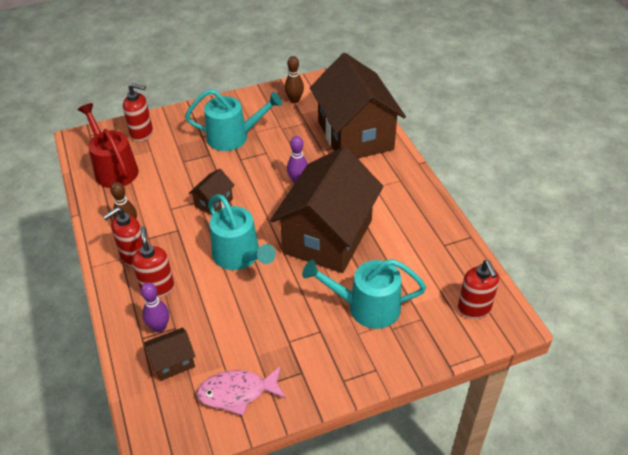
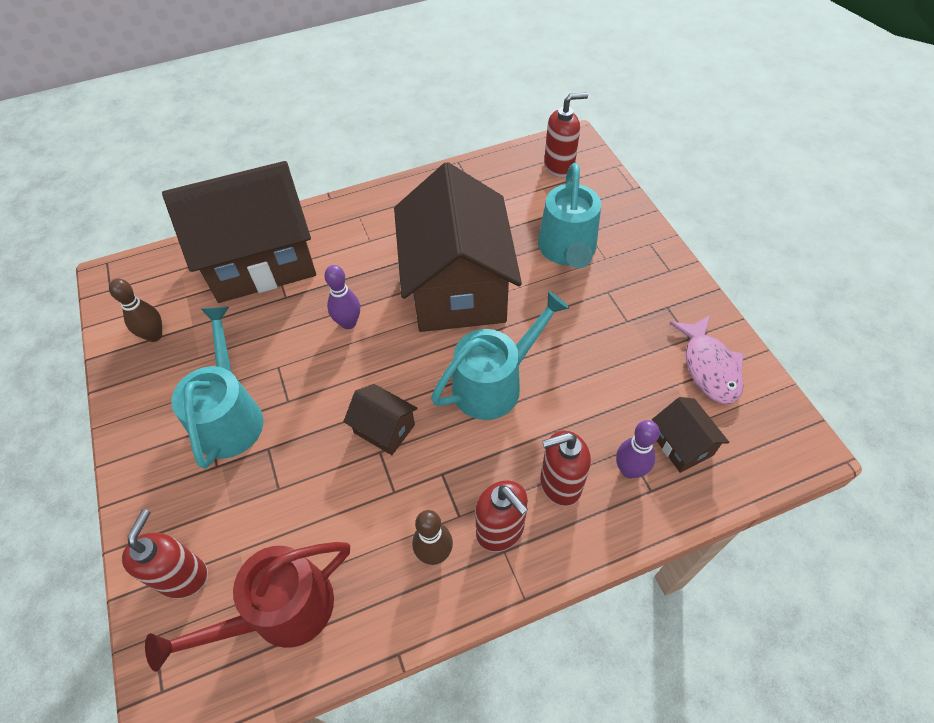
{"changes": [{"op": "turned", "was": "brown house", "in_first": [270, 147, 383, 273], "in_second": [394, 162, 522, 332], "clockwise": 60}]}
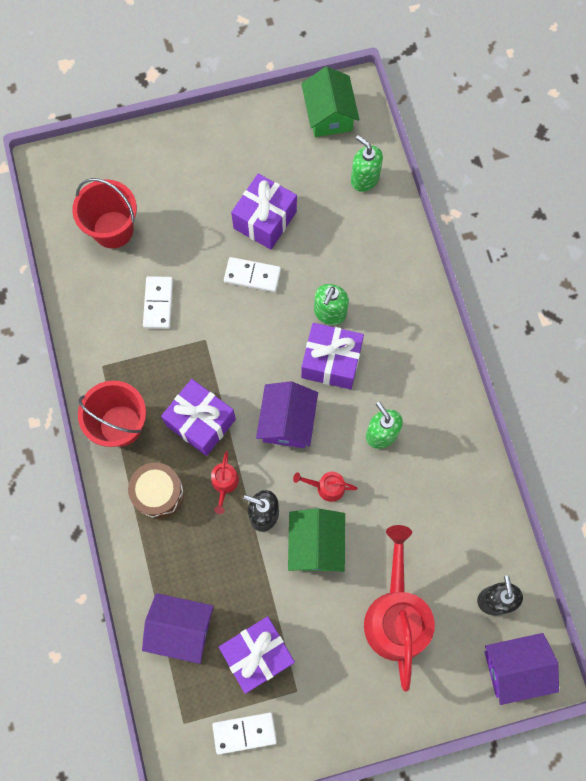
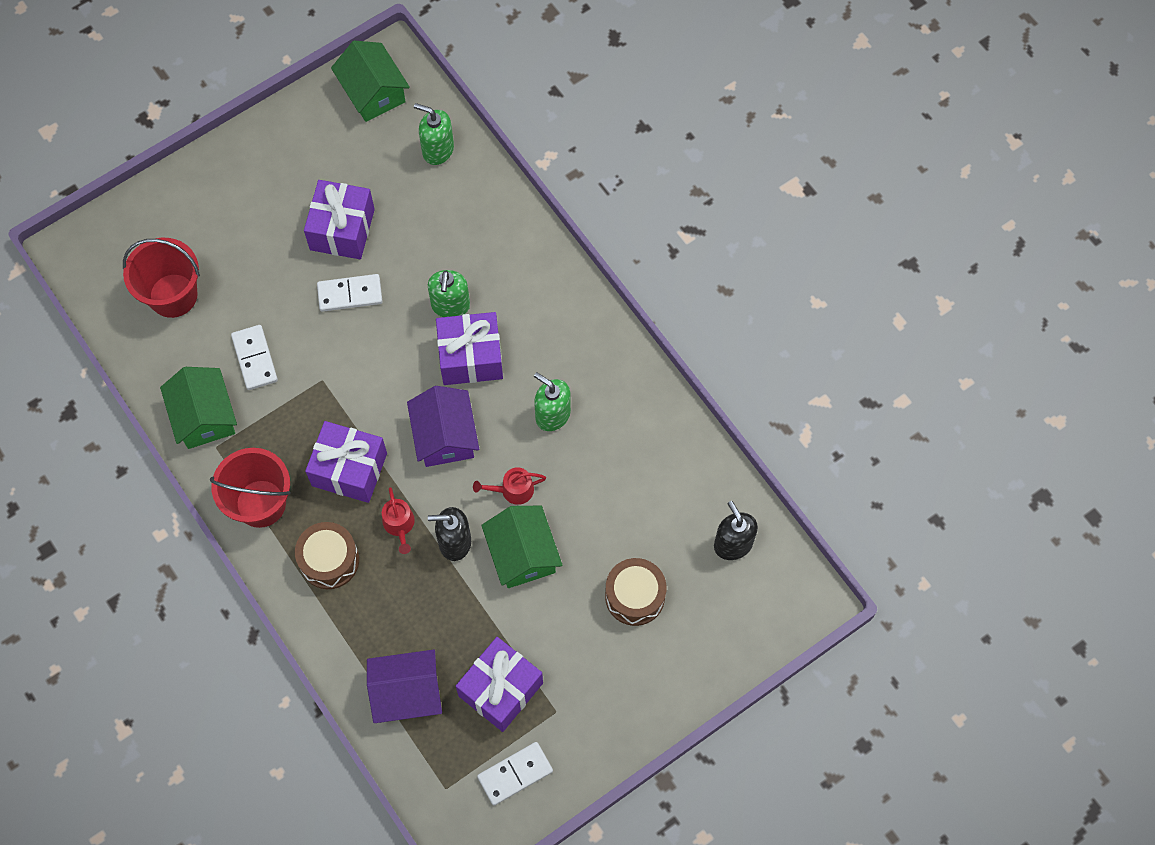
{"changes": [{"op": "removed", "was": "purple house", "in_first": [485, 633, 559, 705]}, {"op": "added", "now": "green house", "in_second": [160, 367, 237, 449]}, {"op": "replaced", "was": "red watering can", "now": "brown drum", "in_first": [364, 525, 435, 692], "in_second": [605, 558, 667, 626]}]}
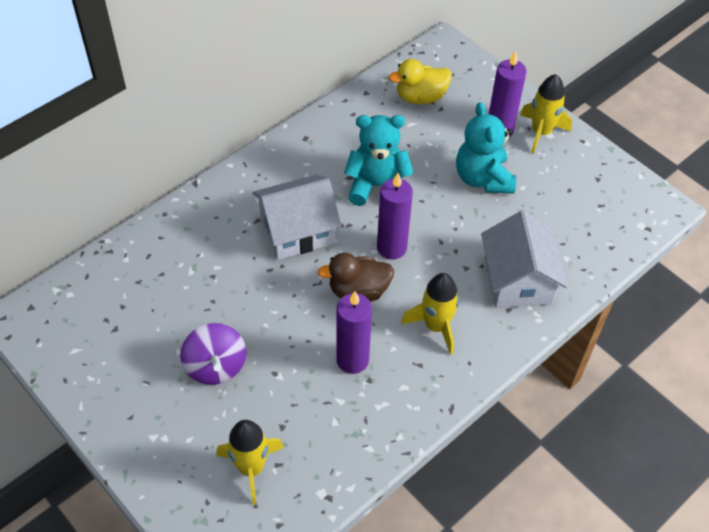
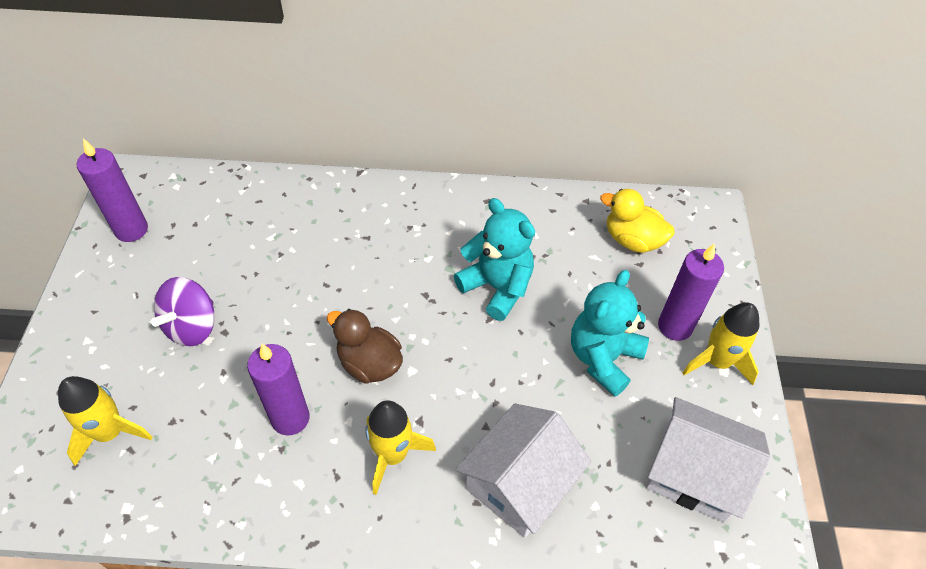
{"changes": [{"op": "moved", "was": "white house", "in_first": [253, 174, 342, 260], "in_second": [646, 397, 770, 522]}, {"op": "moved", "was": "purple candle", "in_first": [377, 173, 413, 260], "in_second": [77, 139, 148, 242]}]}
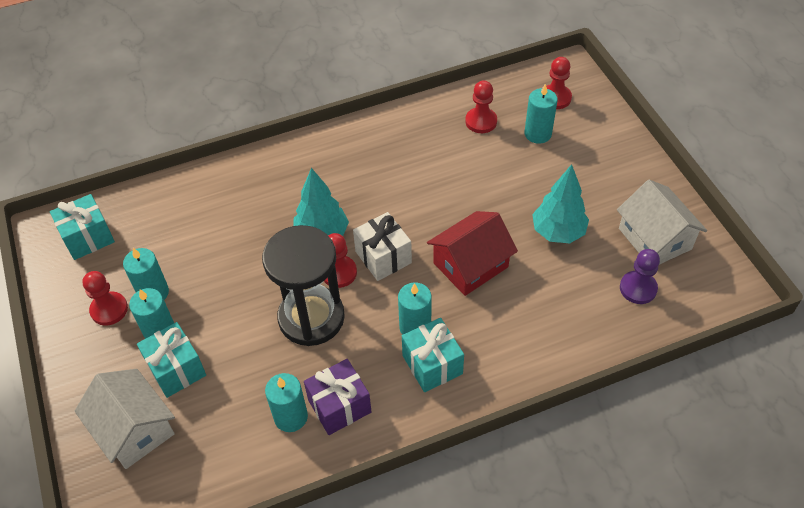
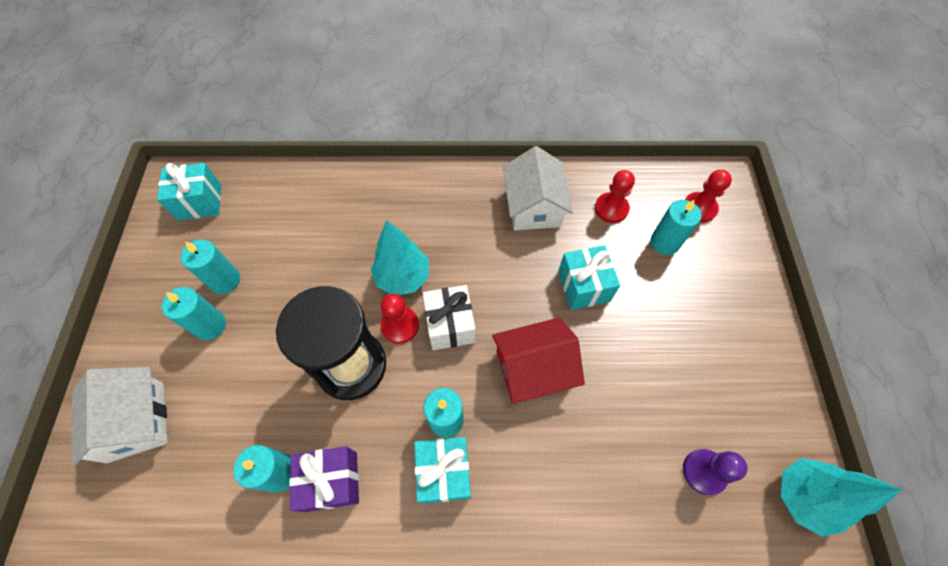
{"changes": [{"op": "removed", "was": "red pawn", "in_first": [82, 271, 128, 326]}, {"op": "moved", "was": "turquoise gift", "in_first": [137, 322, 206, 398], "in_second": [558, 245, 620, 310]}, {"op": "moved", "was": "turquoise tree", "in_first": [532, 164, 589, 244], "in_second": [781, 458, 902, 537]}, {"op": "moved", "was": "white house", "in_first": [617, 180, 707, 265], "in_second": [503, 146, 573, 230]}]}
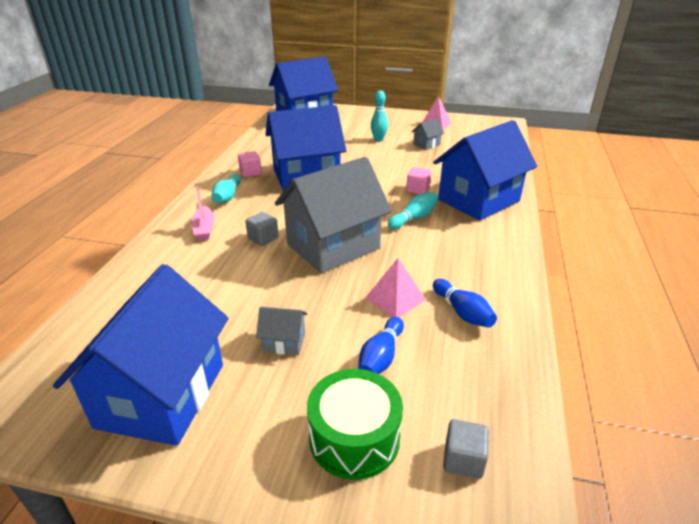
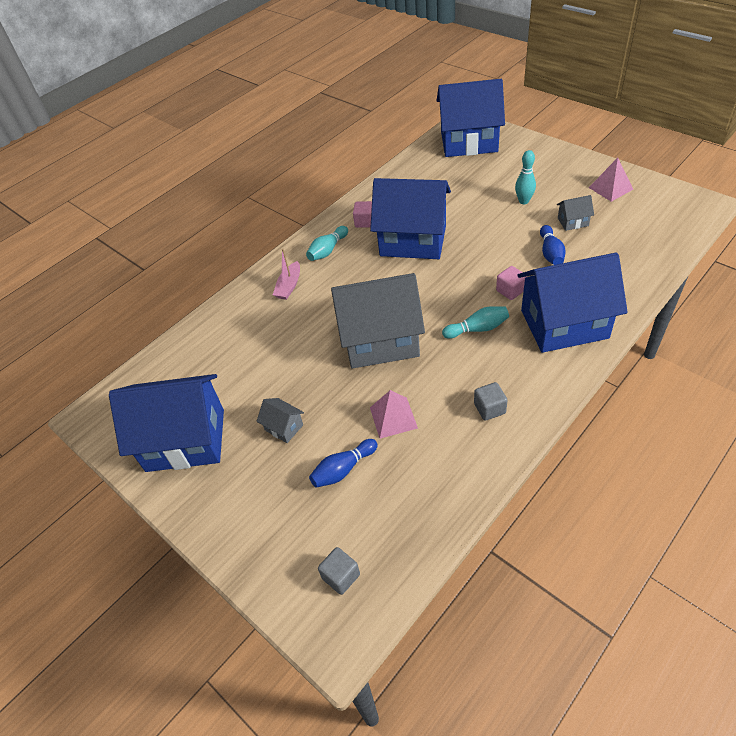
{"changes": [{"op": "removed", "was": "green drum", "in_first": [307, 369, 403, 480]}, {"op": "moved", "was": "grey cube", "in_first": [245, 212, 279, 246], "in_second": [474, 382, 508, 421]}, {"op": "moved", "was": "blue bowling pin", "in_first": [433, 279, 497, 328], "in_second": [540, 225, 566, 265]}, {"op": "turned", "was": "blue house", "in_first": [53, 264, 229, 446], "in_second": [109, 374, 224, 472], "clockwise": 45}]}
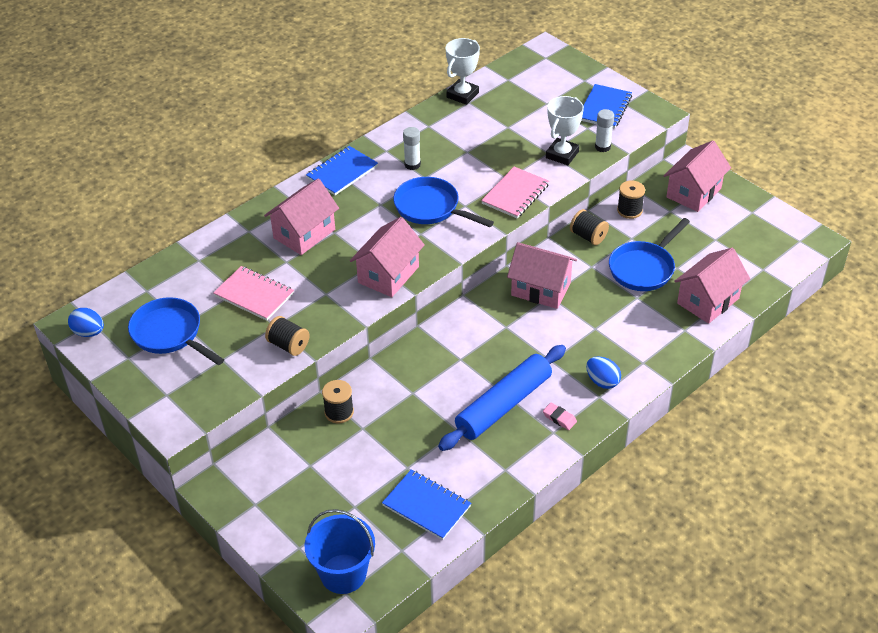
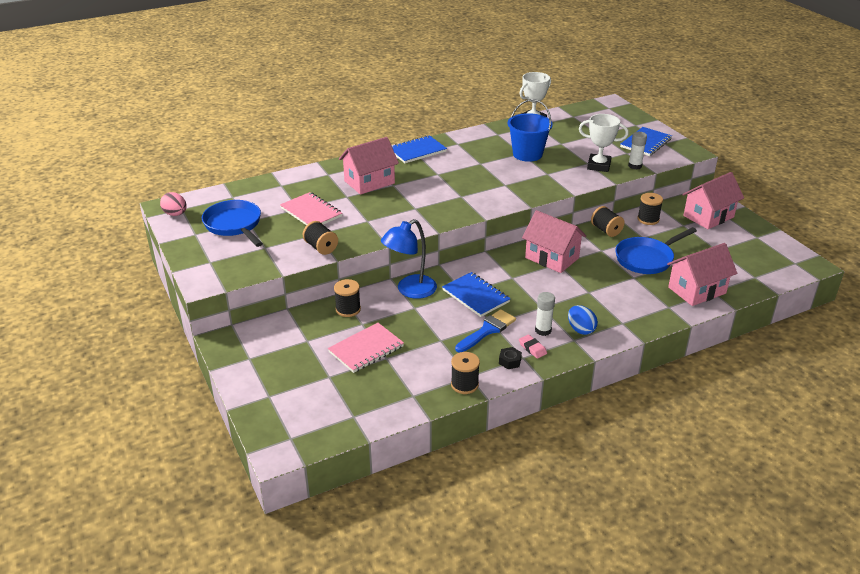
{"changes": [{"op": "removed", "was": "pink house", "in_first": [350, 217, 425, 297]}, {"op": "removed", "was": "blue pan", "in_first": [393, 177, 494, 227]}, {"op": "added", "now": "blue lamp", "in_second": [381, 219, 437, 299]}, {"op": "added", "now": "black spool", "in_second": [451, 352, 480, 394]}, {"op": "added", "now": "black nut", "in_second": [499, 347, 522, 369]}, {"op": "moved", "was": "blue bucket", "in_first": [305, 509, 375, 594], "in_second": [507, 99, 553, 162]}, {"op": "moved", "was": "blue notebook", "in_first": [382, 469, 471, 540], "in_second": [442, 272, 511, 317]}, {"op": "moved", "was": "white glue stick", "in_first": [403, 127, 421, 170], "in_second": [535, 292, 555, 336]}, {"op": "moved", "was": "pink notebook", "in_first": [481, 167, 550, 218], "in_second": [328, 323, 404, 373]}, {"op": "replaced", "was": "blue rolling pin", "now": "blue brush", "in_first": [438, 345, 566, 451], "in_second": [455, 309, 516, 353]}, {"op": "recoloured", "was": "blue egg", "now": "pink egg", "in_first": [68, 308, 104, 337], "in_second": [160, 192, 186, 216]}, {"op": "turned", "was": "white trophy", "in_first": [546, 96, 584, 165], "in_second": [579, 114, 629, 172], "clockwise": 60}]}
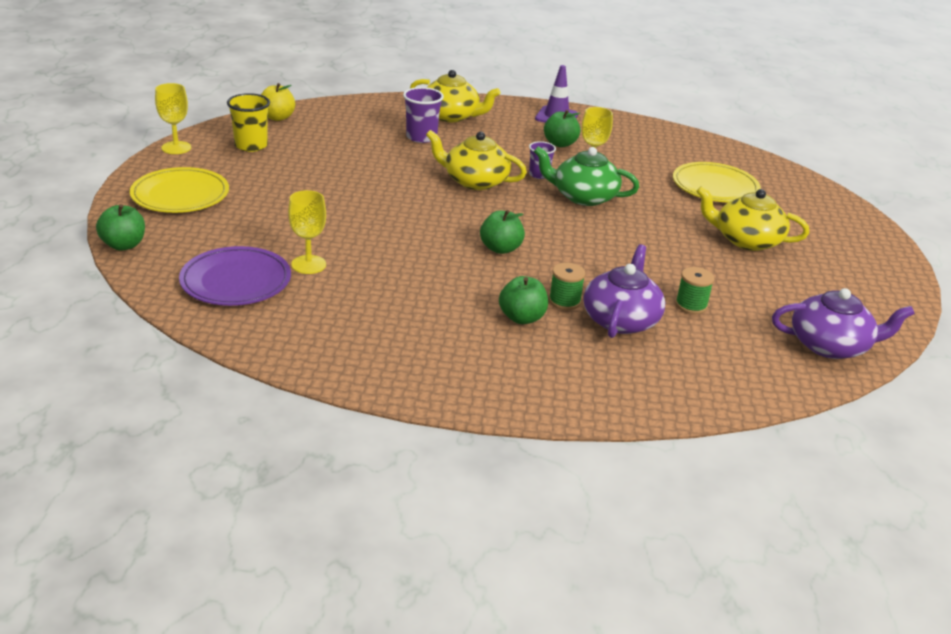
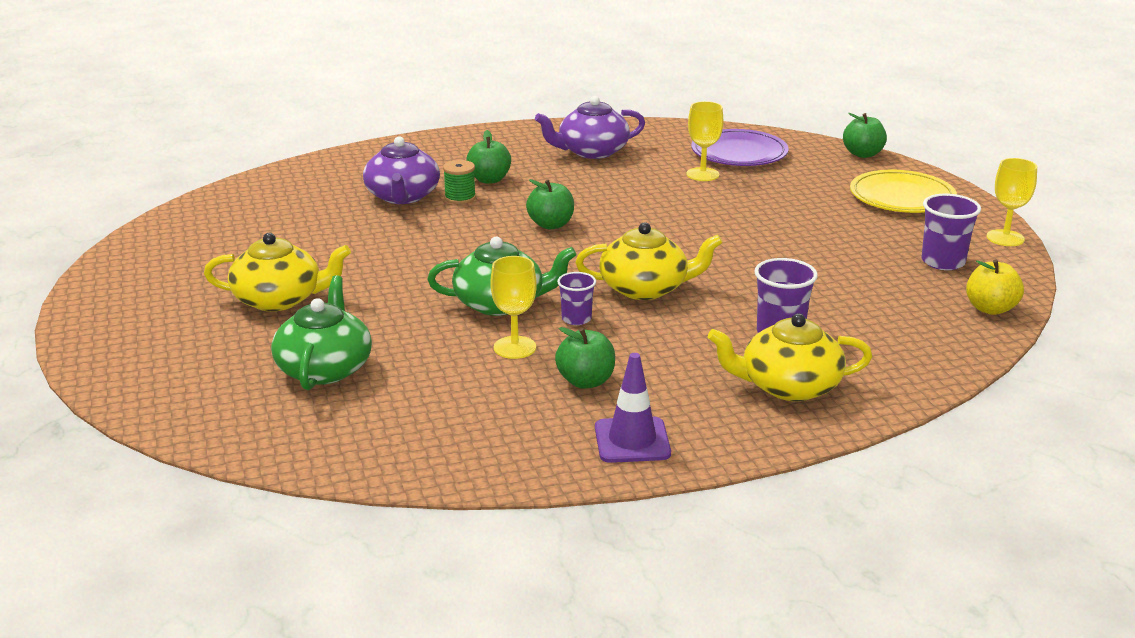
{"changes": [{"op": "removed", "was": "green spool", "in_first": [675, 267, 714, 314]}, {"op": "moved", "was": "purple teapot", "in_first": [772, 288, 915, 359], "in_second": [535, 96, 645, 159]}, {"op": "replaced", "was": "yellow plate", "now": "green teapot", "in_first": [673, 162, 761, 203], "in_second": [271, 275, 372, 390]}, {"op": "recoloured", "was": "yellow cup", "now": "purple cup", "in_first": [227, 93, 270, 152], "in_second": [922, 194, 981, 270]}]}
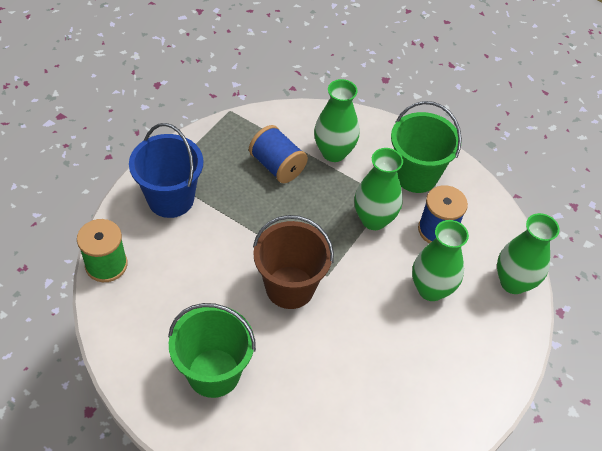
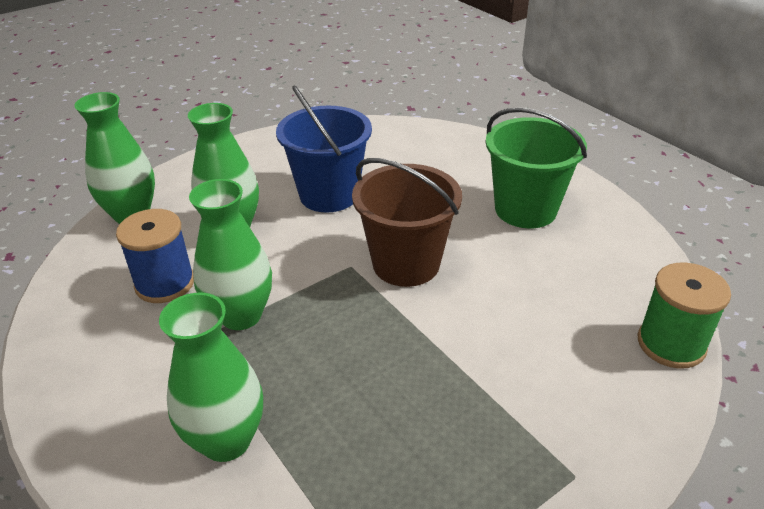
{"changes": [{"op": "removed", "was": "blue spool", "in_first": [249, 125, 308, 183]}, {"op": "removed", "was": "green bucket", "in_first": [391, 101, 462, 193]}, {"op": "moved", "was": "blue bucket", "in_first": [129, 123, 203, 218], "in_second": [276, 86, 372, 213]}]}
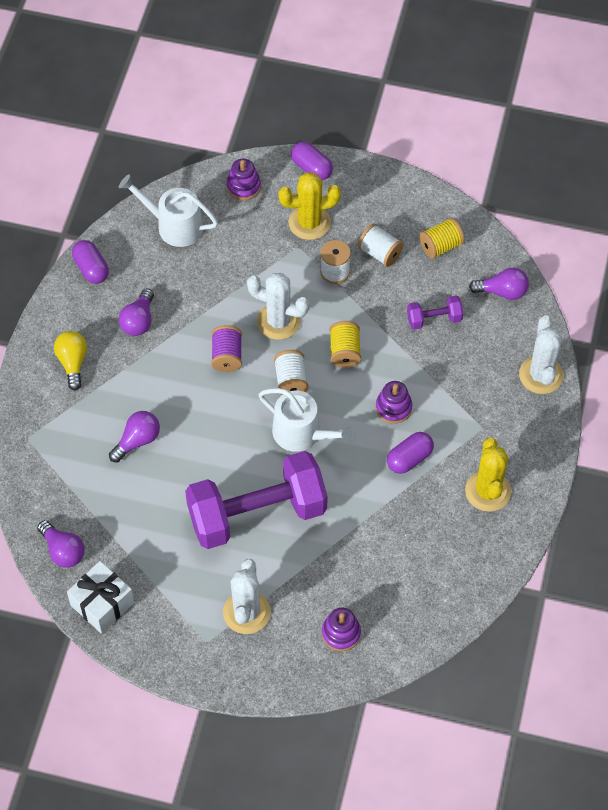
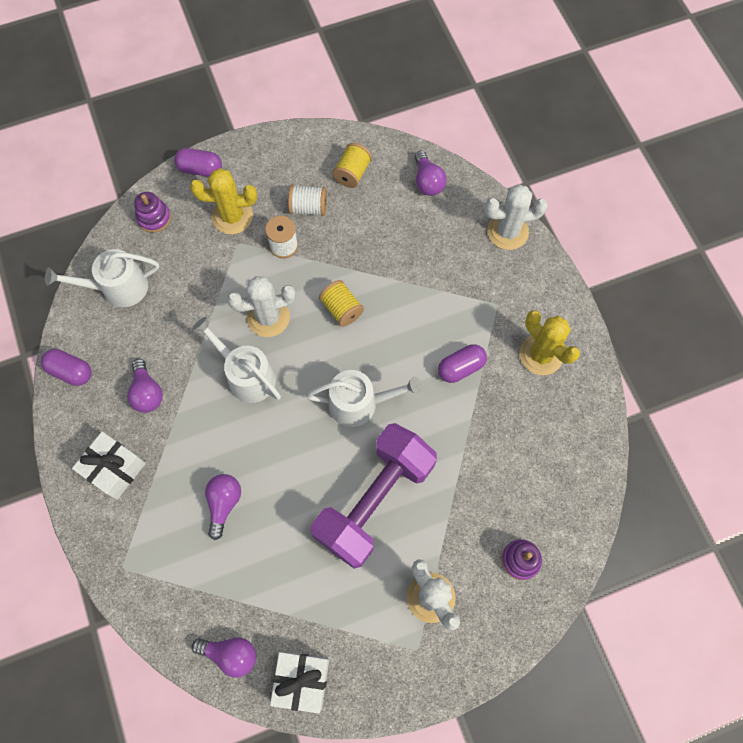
{"changes": [{"op": "removed", "was": "white spool", "in_first": [274, 350, 309, 395]}, {"op": "removed", "was": "purple stacking toy", "in_first": [376, 381, 412, 424]}, {"op": "removed", "was": "purple dumbbell", "in_first": [407, 296, 463, 330]}, {"op": "replaced", "was": "yellow light bulb", "now": "white gift", "in_first": [54, 331, 87, 391], "in_second": [72, 431, 146, 500]}, {"op": "replaced", "was": "purple spool", "now": "white watering can", "in_first": [211, 325, 242, 372], "in_second": [192, 317, 281, 403]}, {"op": "turned", "was": "yellow cactus", "in_first": [278, 172, 341, 240], "in_second": [190, 168, 257, 234], "clockwise": 45}, {"op": "turned", "was": "purple capsule", "in_first": [387, 432, 434, 474], "in_second": [438, 344, 487, 383], "clockwise": 45}, {"op": "turned", "was": "purple light bulb", "in_first": [469, 268, 529, 300], "in_second": [415, 150, 447, 196], "clockwise": 105}, {"op": "turned", "was": "white cactus", "in_first": [519, 315, 564, 394], "in_second": [485, 184, 548, 250], "clockwise": -60}]}
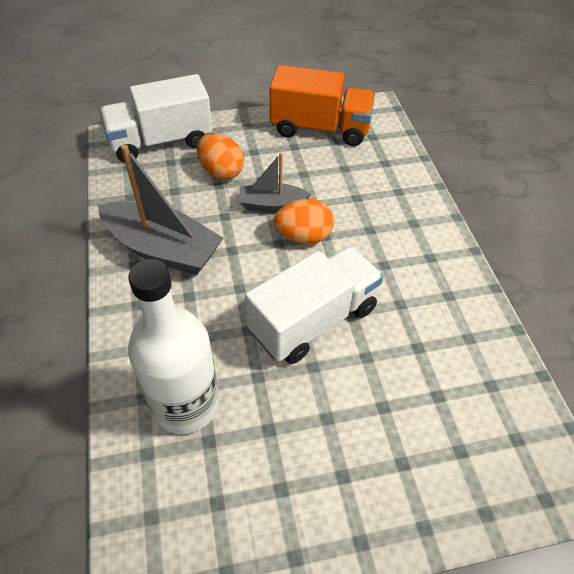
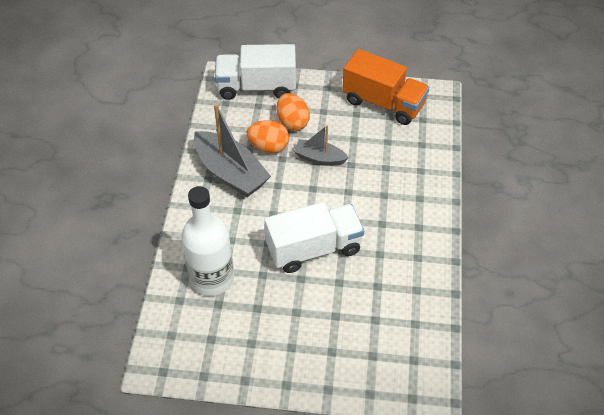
{"changes": [{"op": "moved", "was": "orange egg", "in_first": [274, 199, 334, 244], "in_second": [247, 120, 289, 153]}]}
